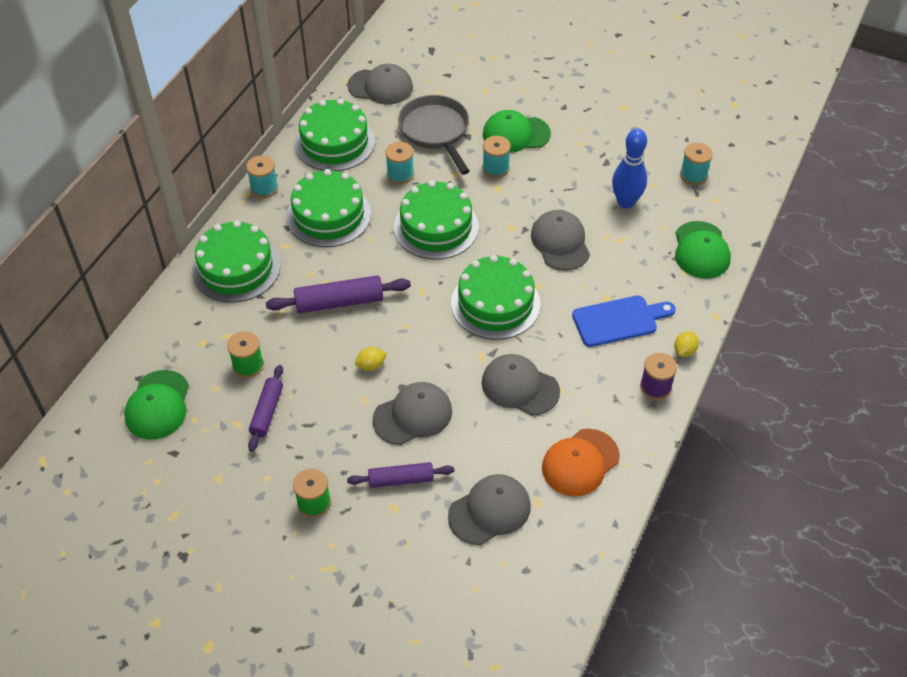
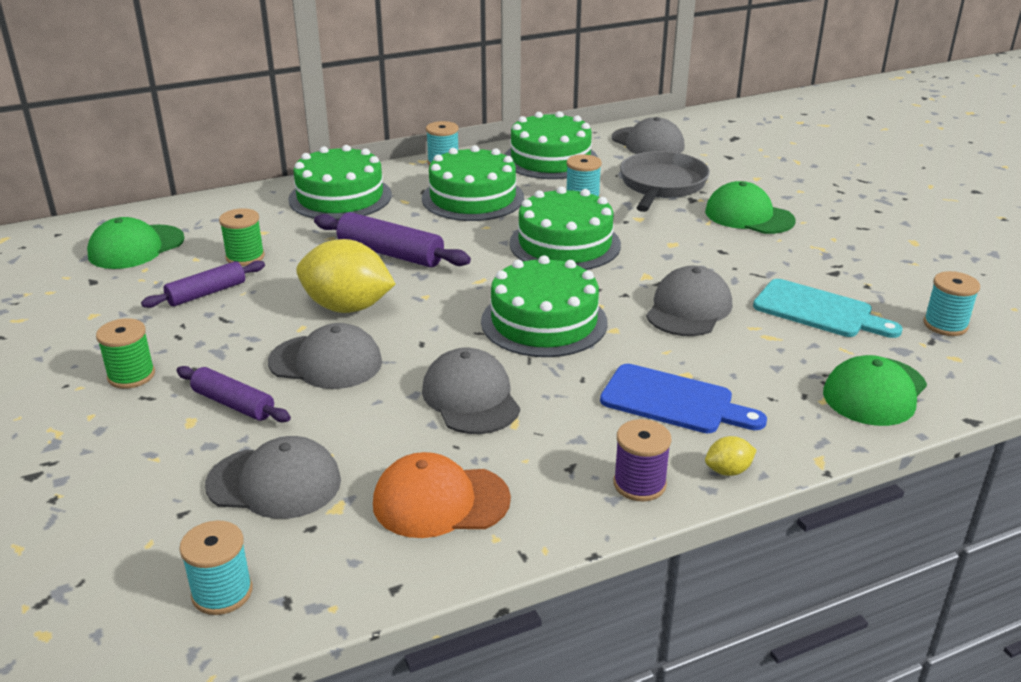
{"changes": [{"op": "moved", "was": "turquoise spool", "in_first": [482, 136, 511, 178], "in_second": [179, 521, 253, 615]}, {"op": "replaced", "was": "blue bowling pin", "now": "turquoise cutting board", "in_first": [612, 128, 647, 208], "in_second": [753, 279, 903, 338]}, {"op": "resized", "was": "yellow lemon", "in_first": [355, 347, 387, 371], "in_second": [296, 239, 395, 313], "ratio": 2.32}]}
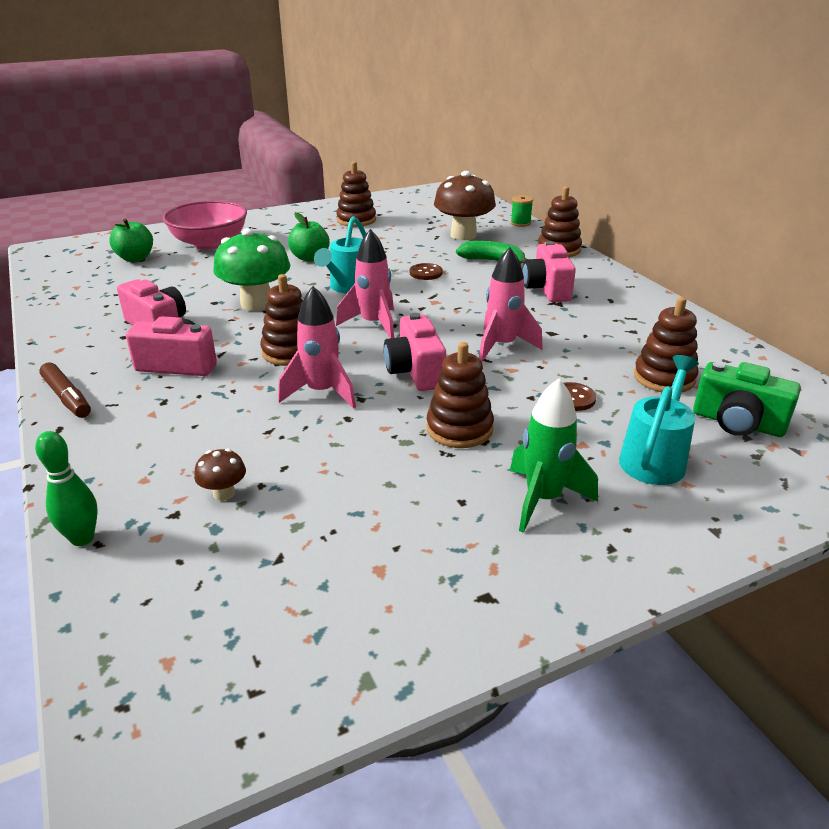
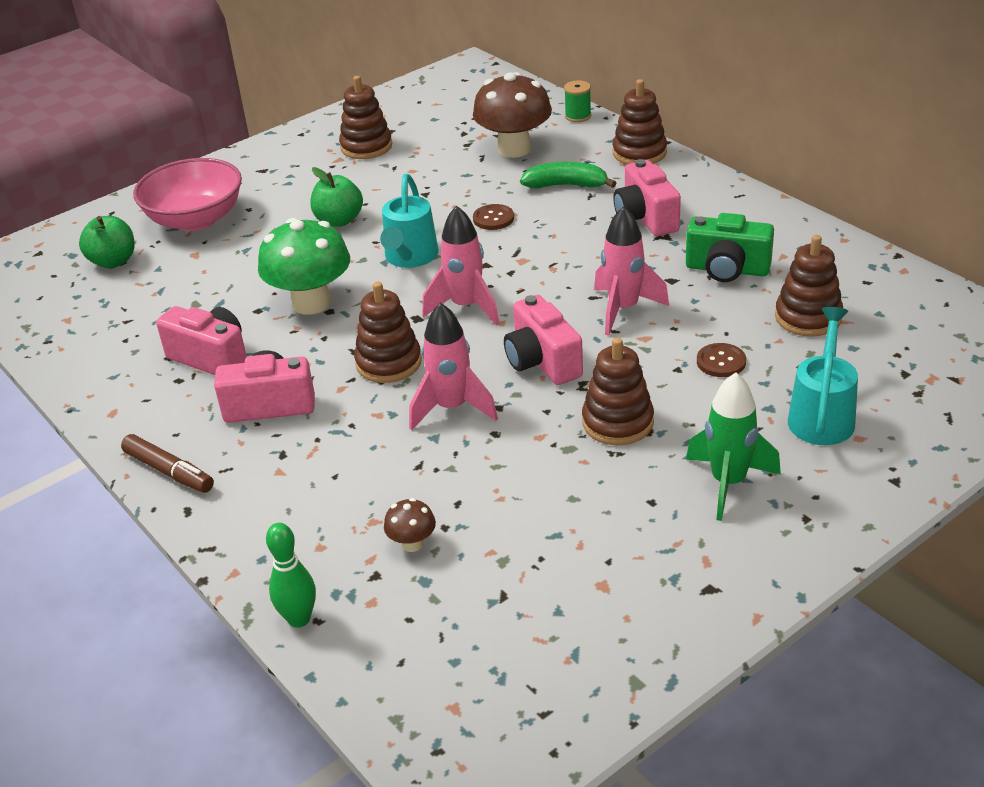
{"changes": [{"op": "moved", "was": "green camera", "in_first": [693, 362, 801, 437], "in_second": [686, 213, 774, 282]}]}
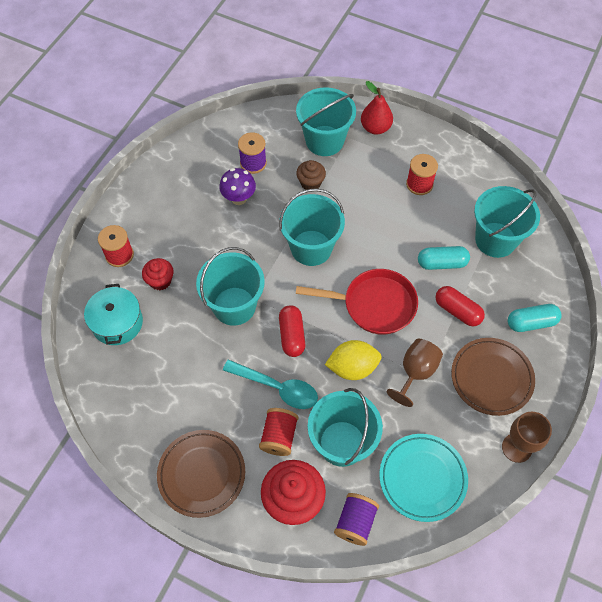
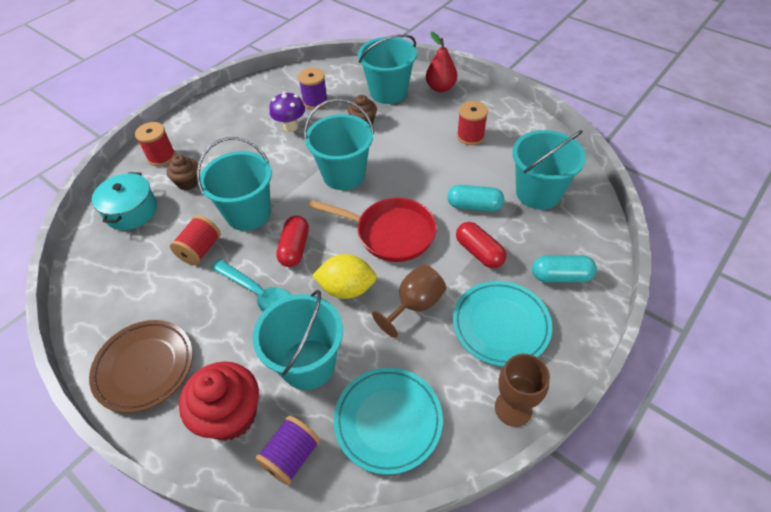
{"changes": [{"op": "moved", "was": "red spool", "in_first": [259, 408, 298, 456], "in_second": [170, 215, 221, 265]}, {"op": "recoloured", "was": "red cupcake", "now": "brown cupcake", "in_first": [142, 258, 174, 290], "in_second": [166, 155, 198, 190]}, {"op": "recoloured", "was": "brown plate", "now": "turquoise plate", "in_first": [451, 338, 535, 416], "in_second": [453, 281, 552, 366]}]}
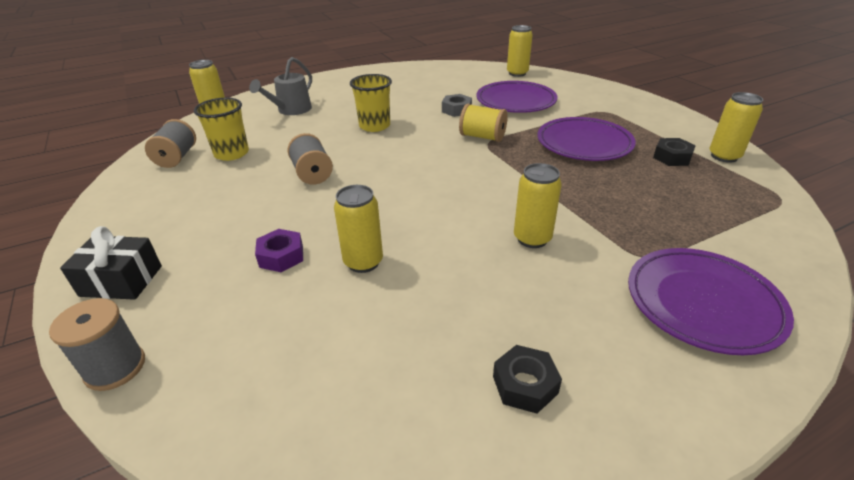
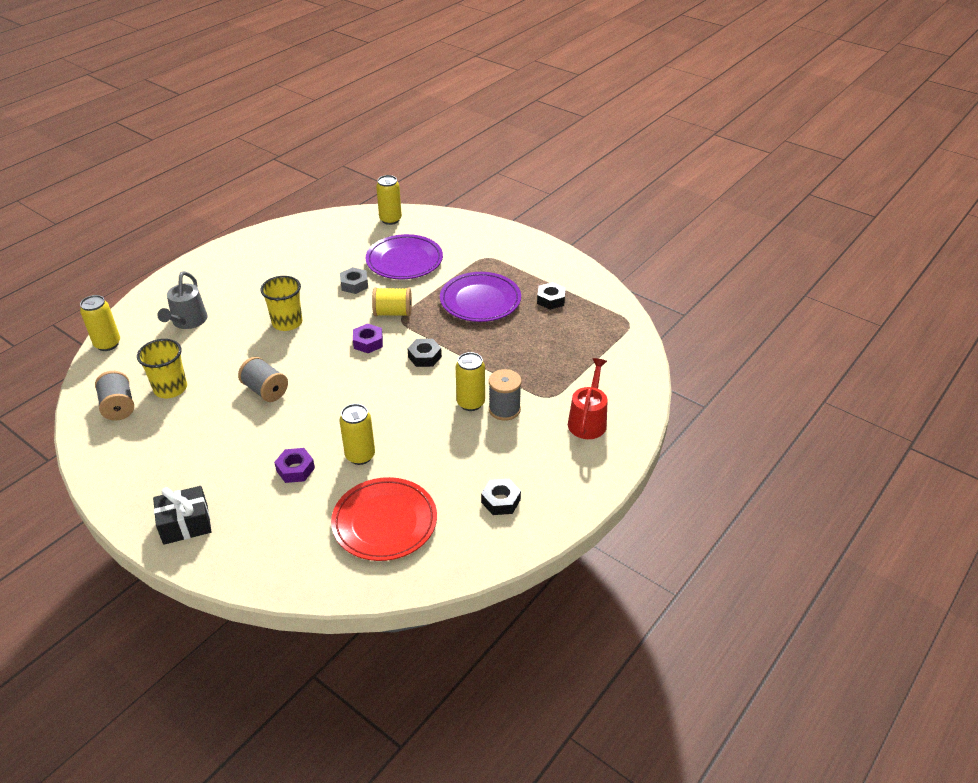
{"changes": [{"op": "removed", "was": "yellow can", "in_first": [709, 92, 763, 163]}, {"op": "added", "now": "red plate", "in_second": [331, 477, 437, 561]}, {"op": "added", "now": "purple nut", "in_second": [353, 323, 383, 353]}, {"op": "added", "now": "black nut", "in_second": [407, 339, 442, 367]}, {"op": "moved", "was": "grey spool", "in_first": [49, 298, 145, 391], "in_second": [489, 369, 522, 421]}, {"op": "replaced", "was": "purple plate", "now": "red watering can", "in_first": [628, 248, 794, 355], "in_second": [568, 358, 608, 439]}]}
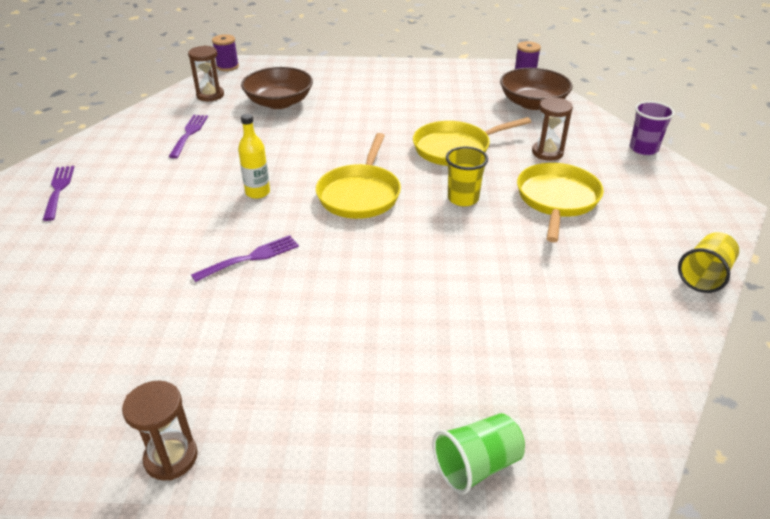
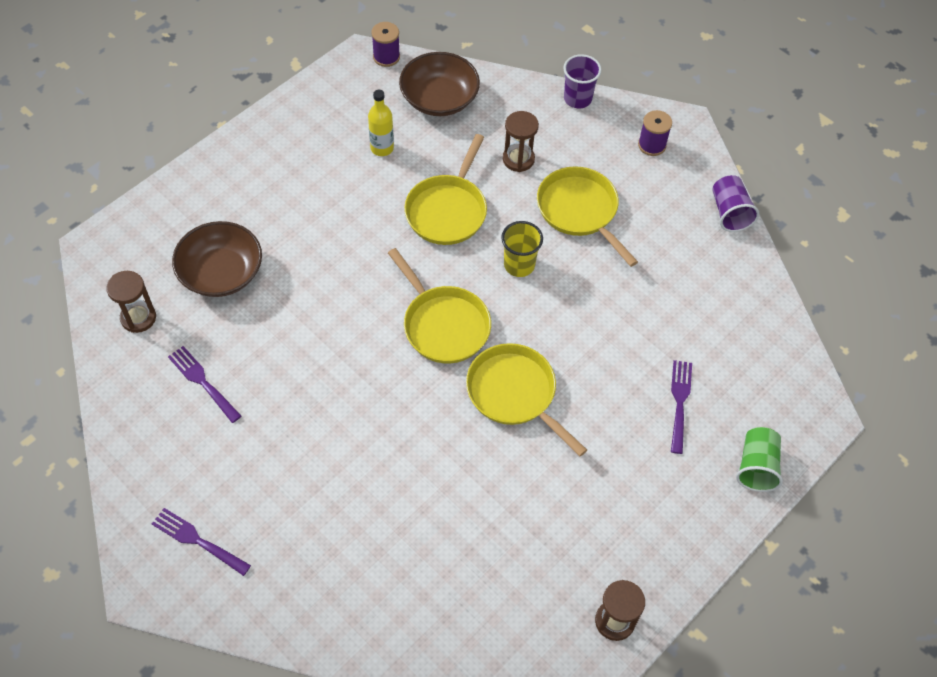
{"changes": [{"op": "added", "now": "yellow pan", "in_second": [466, 343, 587, 456]}, {"op": "moved", "was": "purple fork", "in_first": [191, 235, 299, 282], "in_second": [671, 360, 692, 454]}, {"op": "moved", "was": "purple spool", "in_first": [212, 34, 239, 71], "in_second": [638, 110, 672, 156]}, {"op": "moved", "was": "yellow bottle", "in_first": [238, 114, 270, 199], "in_second": [368, 90, 394, 156]}, {"op": "recoloured", "was": "yellow cup", "now": "purple cup", "in_first": [678, 232, 739, 293], "in_second": [712, 175, 759, 232]}]}
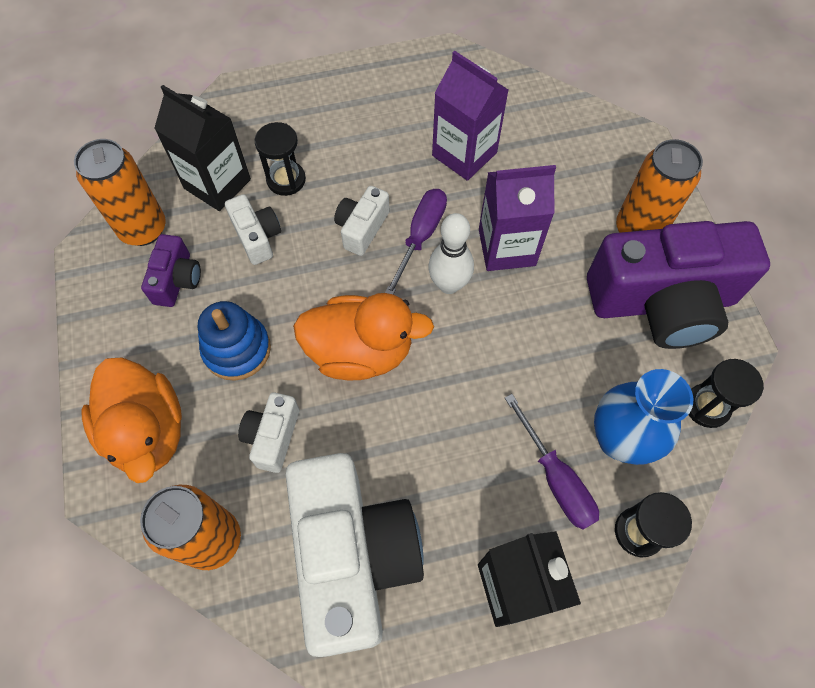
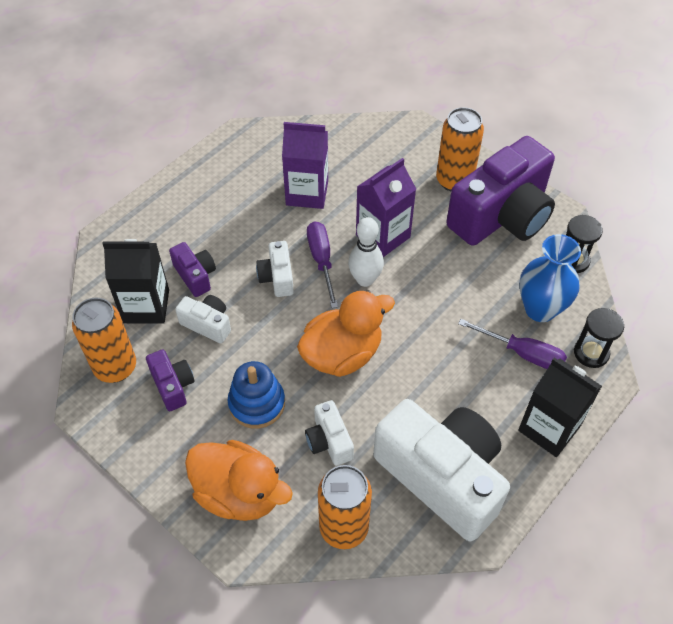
{"changes": [{"op": "replaced", "was": "black hourglass", "now": "purple camera", "in_first": [255, 122, 306, 196], "in_second": [169, 242, 216, 297]}]}
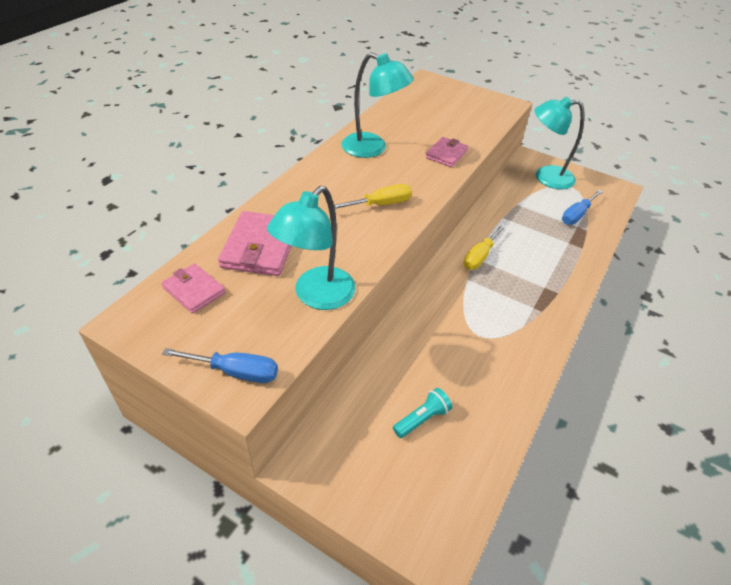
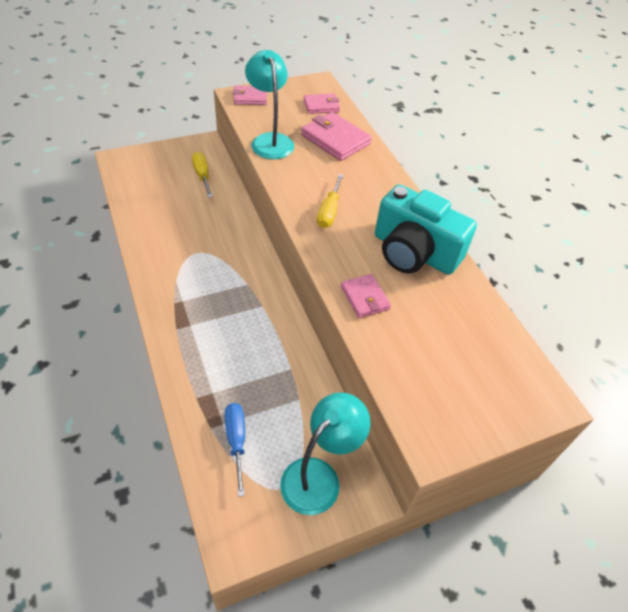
{"changes": [{"op": "removed", "was": "turquoise flashlight", "in_first": [393, 388, 452, 438]}, {"op": "moved", "was": "yellow screwdriver", "in_first": [463, 224, 506, 270], "in_second": [192, 152, 213, 197]}, {"op": "replaced", "was": "blue screwdriver", "now": "pink wallet", "in_first": [162, 348, 278, 383], "in_second": [233, 86, 267, 105]}, {"op": "replaced", "was": "turquoise lamp", "now": "turquoise camera", "in_first": [341, 52, 414, 158], "in_second": [375, 184, 477, 275]}]}
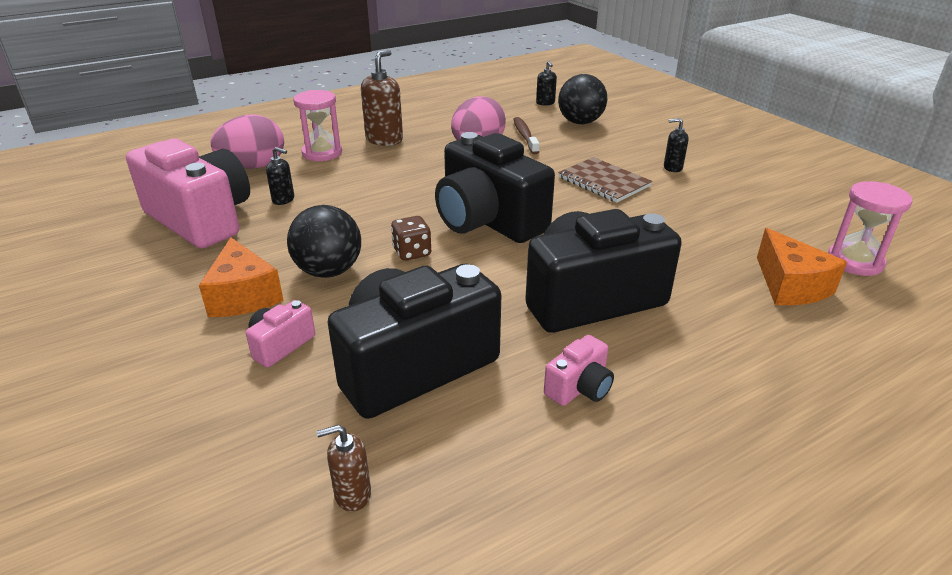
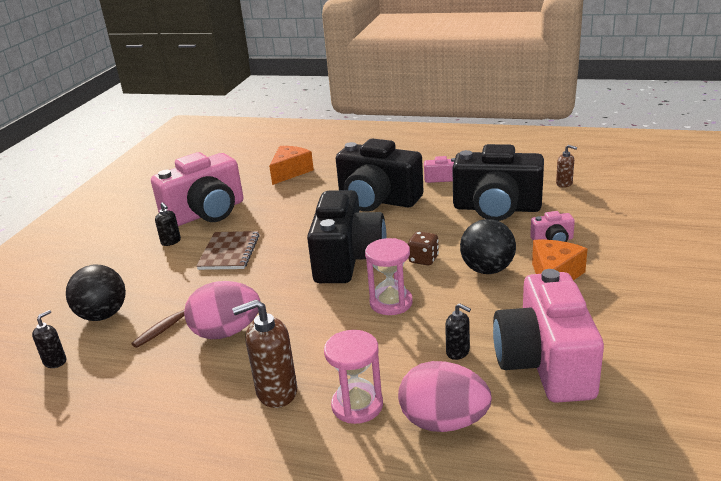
{"changes": [{"op": "added", "now": "pink camera", "in_second": [151, 152, 243, 226]}, {"op": "moved", "was": "pink hourglass", "in_first": [828, 181, 912, 276], "in_second": [365, 238, 413, 315]}, {"op": "turned", "was": "black soap dispenser", "in_first": [266, 147, 294, 205], "in_second": [445, 303, 471, 360], "clockwise": 150}]}
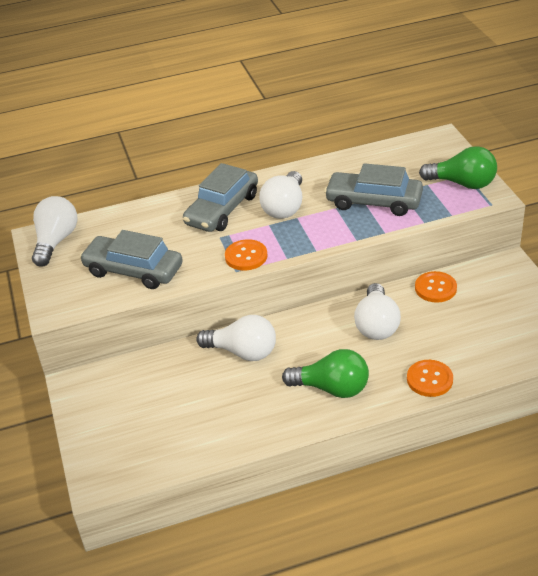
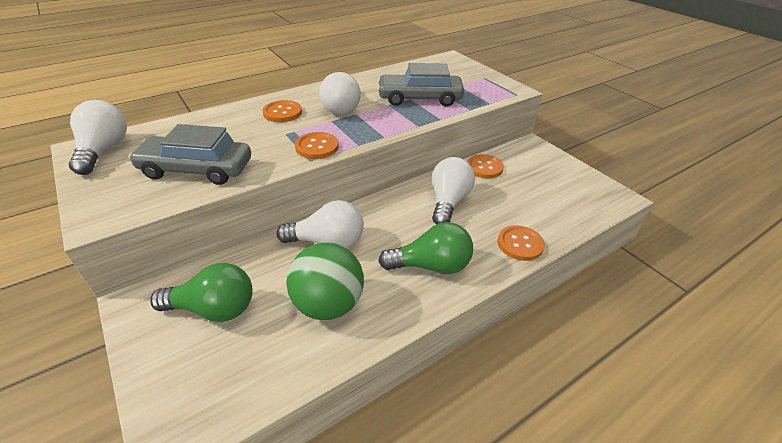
{"changes": [{"op": "added", "now": "green ball", "in_second": [286, 243, 364, 320]}, {"op": "moved", "was": "green light bulb", "in_first": [419, 146, 497, 189], "in_second": [150, 263, 253, 322]}, {"op": "replaced", "was": "grey car", "now": "orange button", "in_first": [183, 163, 258, 232], "in_second": [262, 100, 302, 122]}, {"op": "turned", "was": "white light bulb", "in_first": [354, 283, 401, 340], "in_second": [432, 157, 475, 225], "clockwise": -150}]}
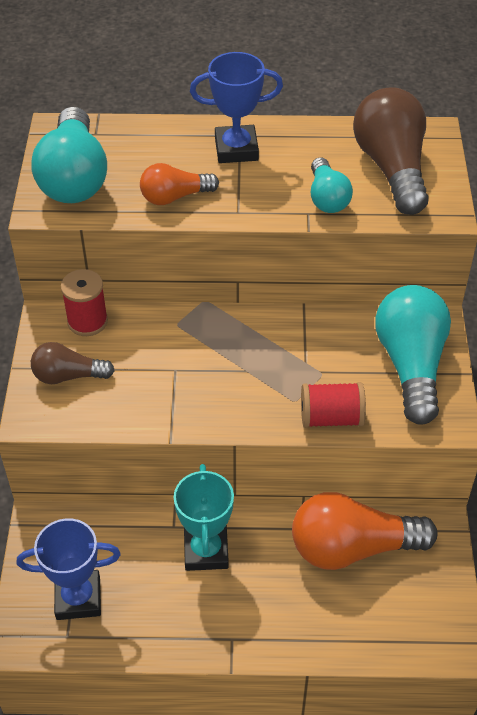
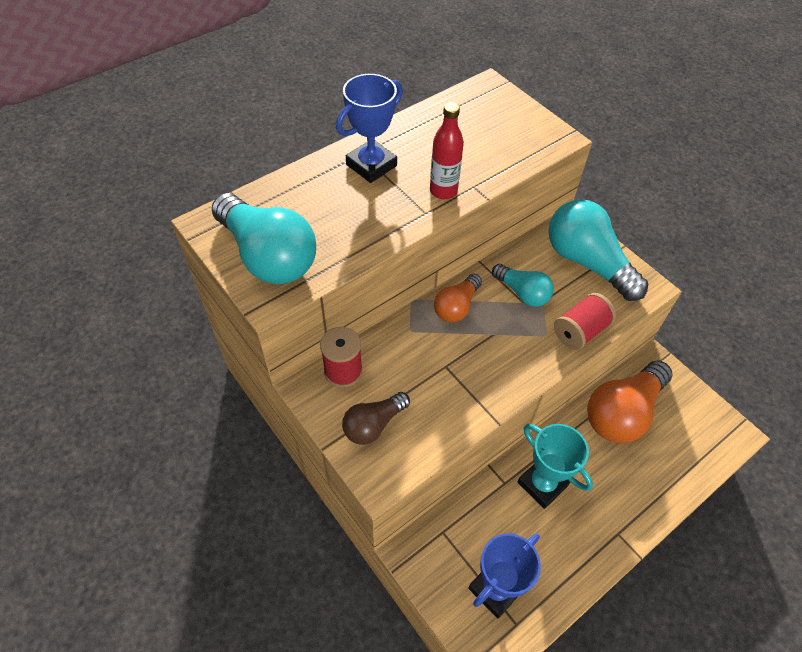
{"changes": [{"op": "removed", "was": "brown light bulb", "in_first": [353, 87, 428, 215]}, {"op": "added", "now": "red bottle", "in_second": [430, 102, 464, 199]}, {"op": "moved", "was": "orange light bulb", "in_first": [140, 163, 219, 205], "in_second": [434, 274, 482, 322]}, {"op": "moved", "was": "turquoise light bulb", "in_first": [311, 157, 353, 213], "in_second": [492, 264, 554, 307]}]}
